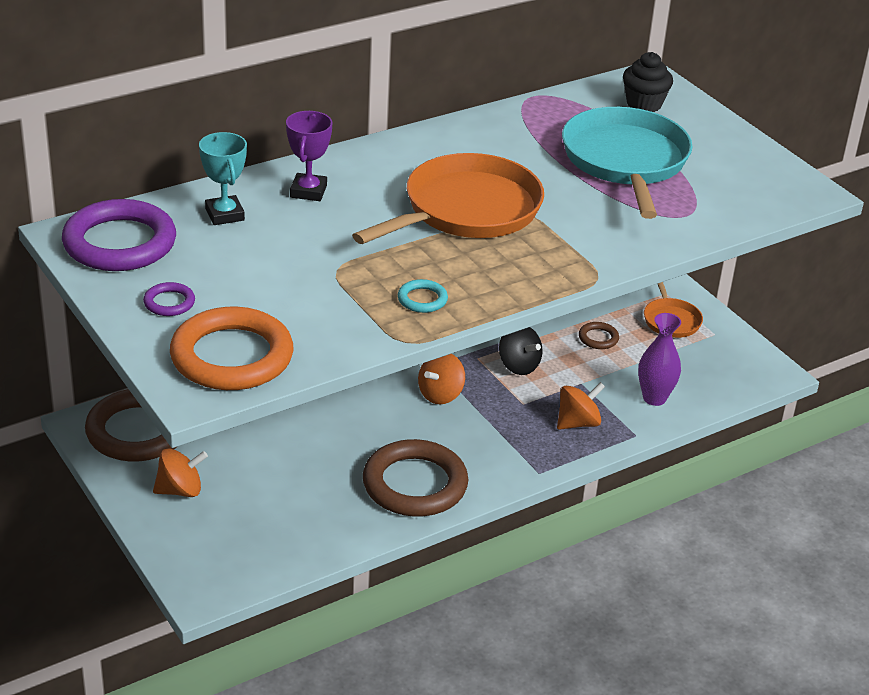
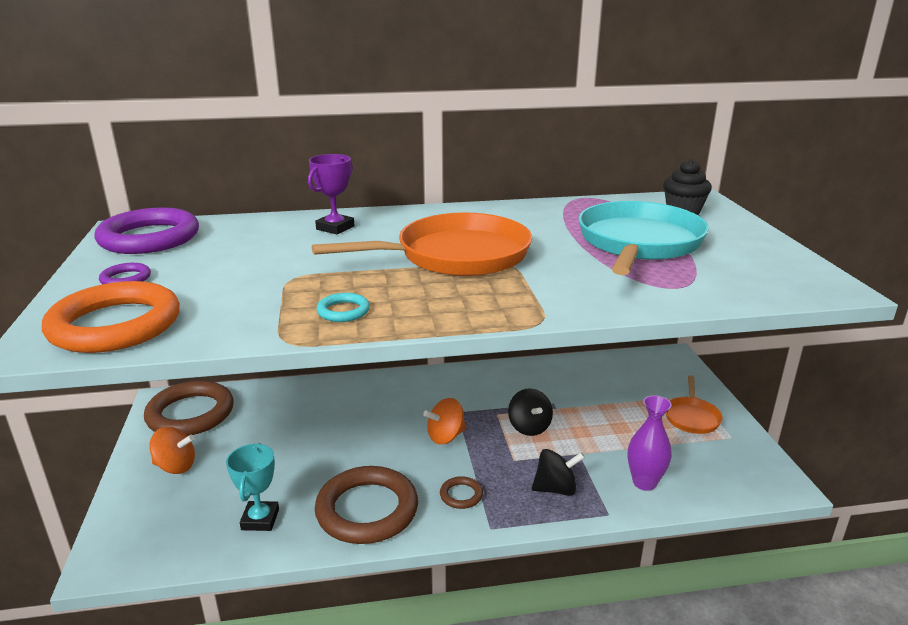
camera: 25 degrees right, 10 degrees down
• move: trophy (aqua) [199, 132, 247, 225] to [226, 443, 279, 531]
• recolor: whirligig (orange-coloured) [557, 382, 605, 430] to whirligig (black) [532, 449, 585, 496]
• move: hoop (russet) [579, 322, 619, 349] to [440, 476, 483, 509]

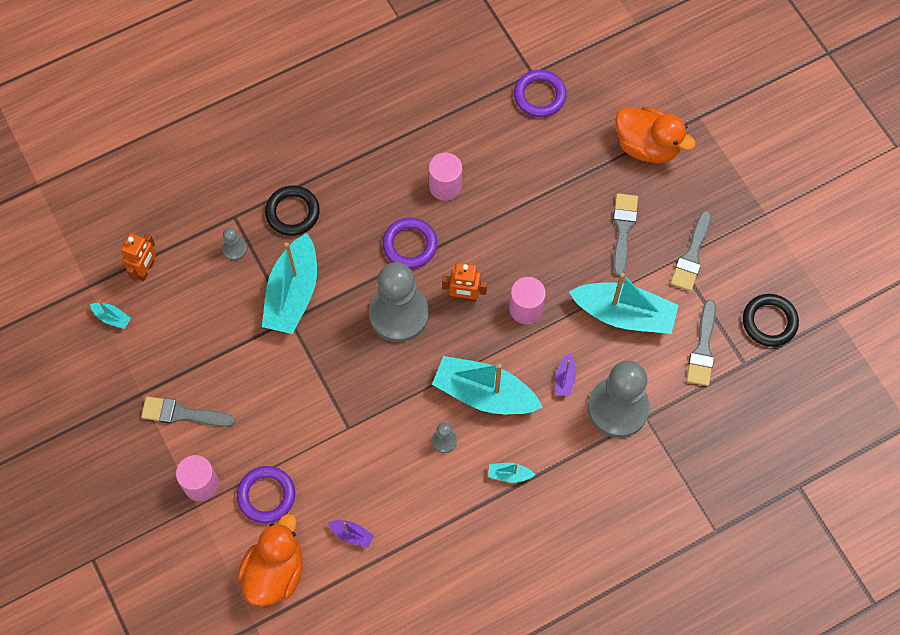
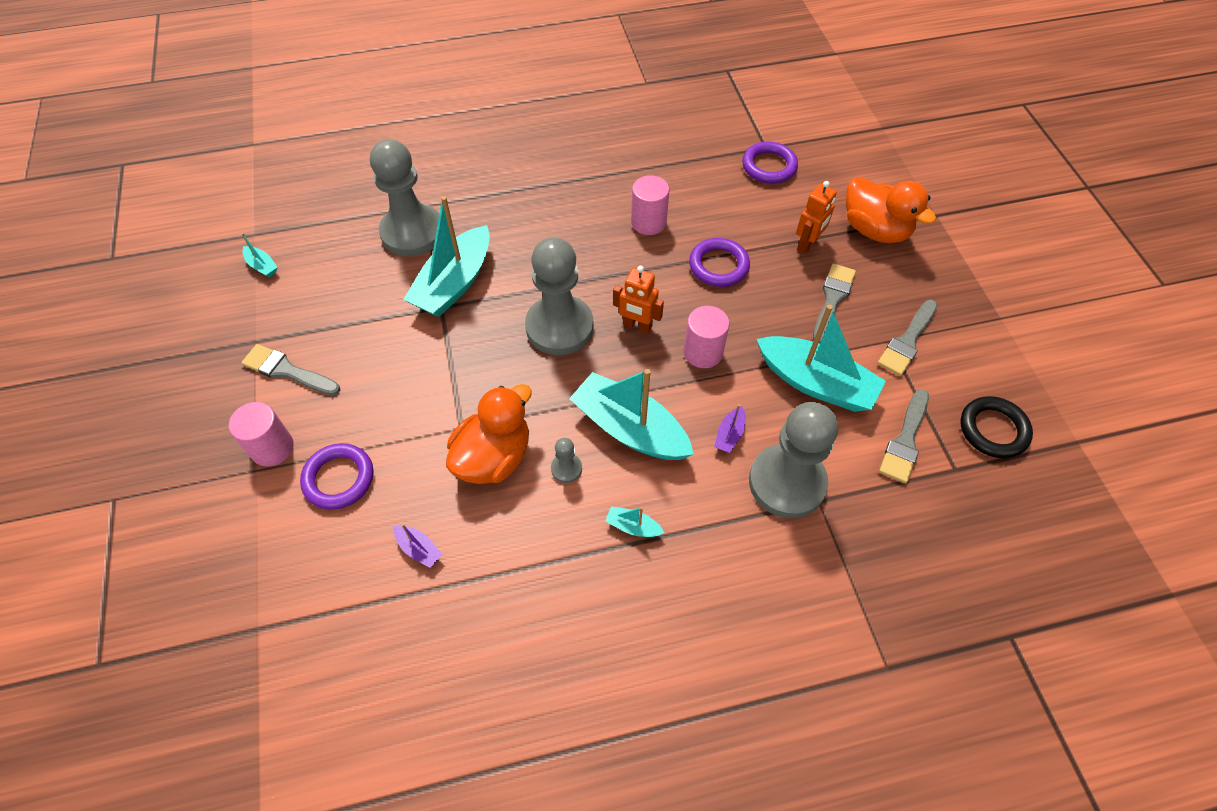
camera: 15 degrees right, 10 degrees down
• move: robot figure (orange-coloured) [121, 233, 156, 281] to [796, 181, 837, 254]
• resize: chess pawn (gray) [222, 228, 247, 261] = [370, 139, 439, 256] x2.43
• move: duck (orange-coloured) [238, 514, 303, 607] to [446, 384, 532, 484]
• delete: hoop (black) [265, 185, 320, 236]
• move: hoop (violet) [382, 218, 437, 269] to [689, 238, 750, 287]

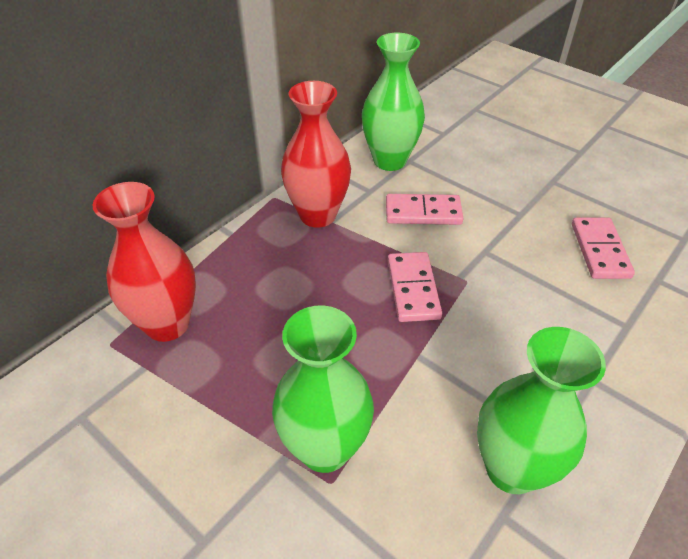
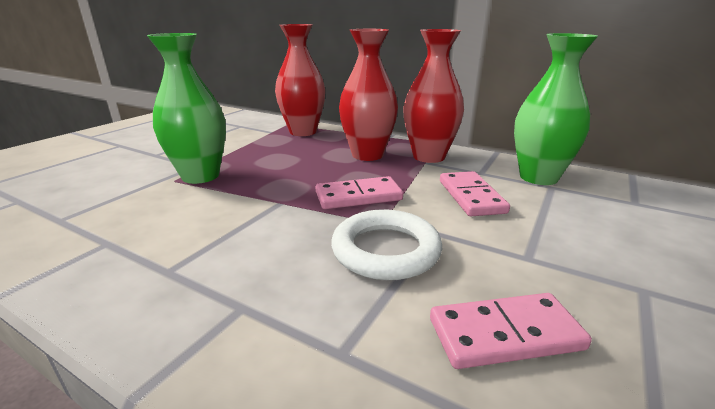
camera: 80 degrees right, 20 degrees down
• delete: flower vase (green) [477, 327, 606, 494]
• insert: hoop (white) [331, 209, 442, 280]
• insert: flower vase (red) [339, 29, 398, 161]

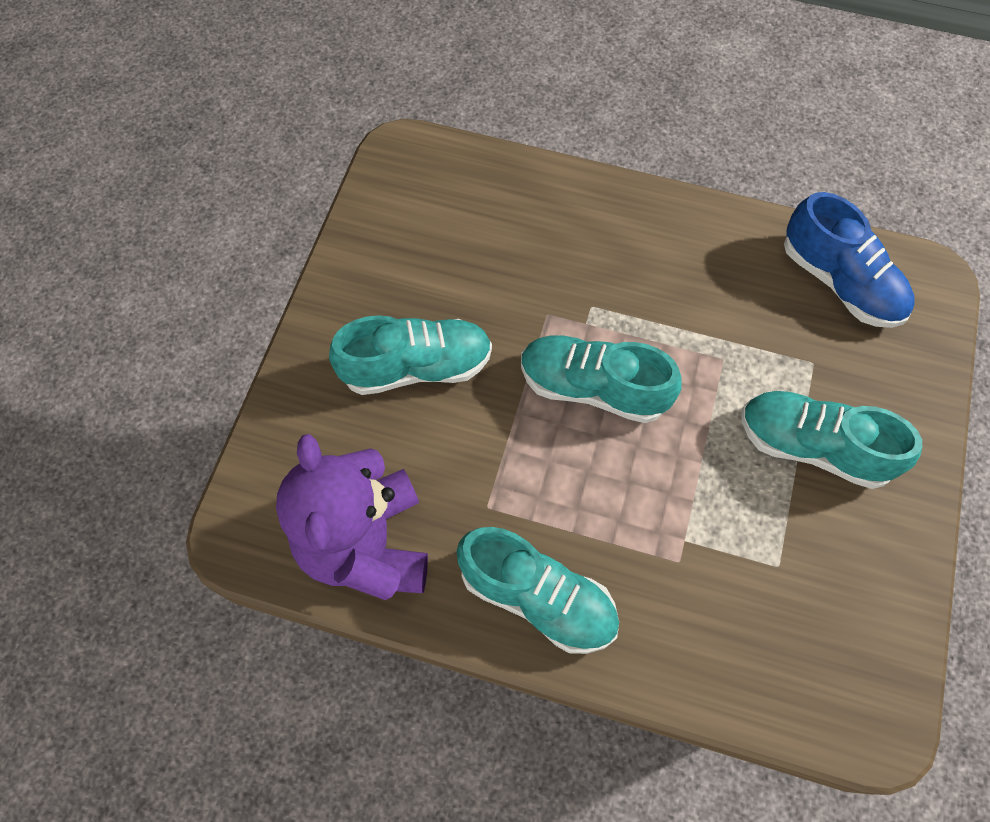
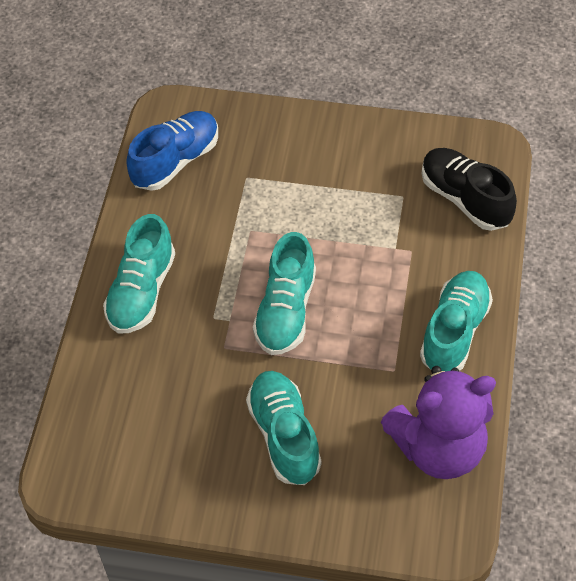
camera: 95 degrees left, 10 degrees down
• move: shoe (aqua) [742, 390, 922, 489] to [103, 214, 175, 334]
• insert: shoe (black) [422, 148, 517, 231]

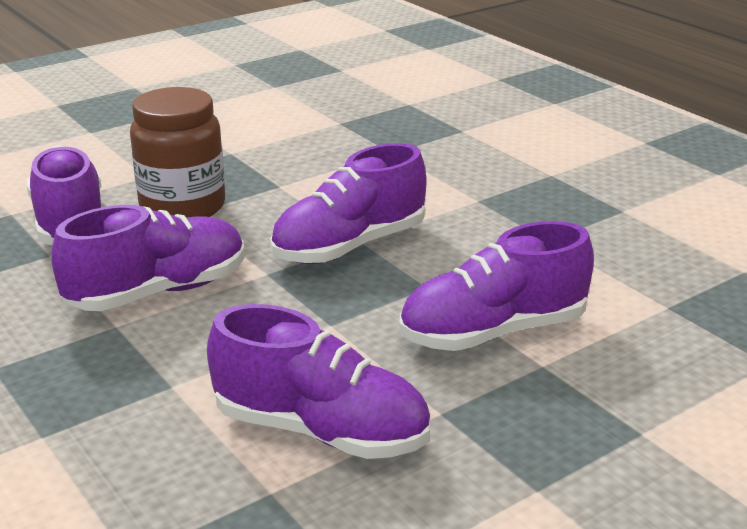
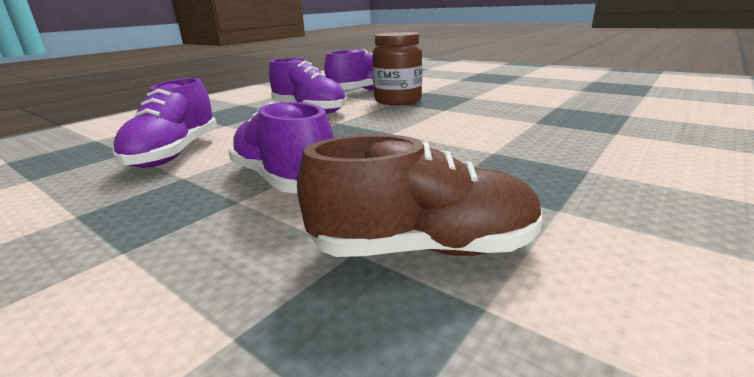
camera: 75 degrees right, 5 degrees down
• delete: shoe (violet) [270, 143, 426, 264]
• insert: shoe (russet) [297, 134, 542, 257]

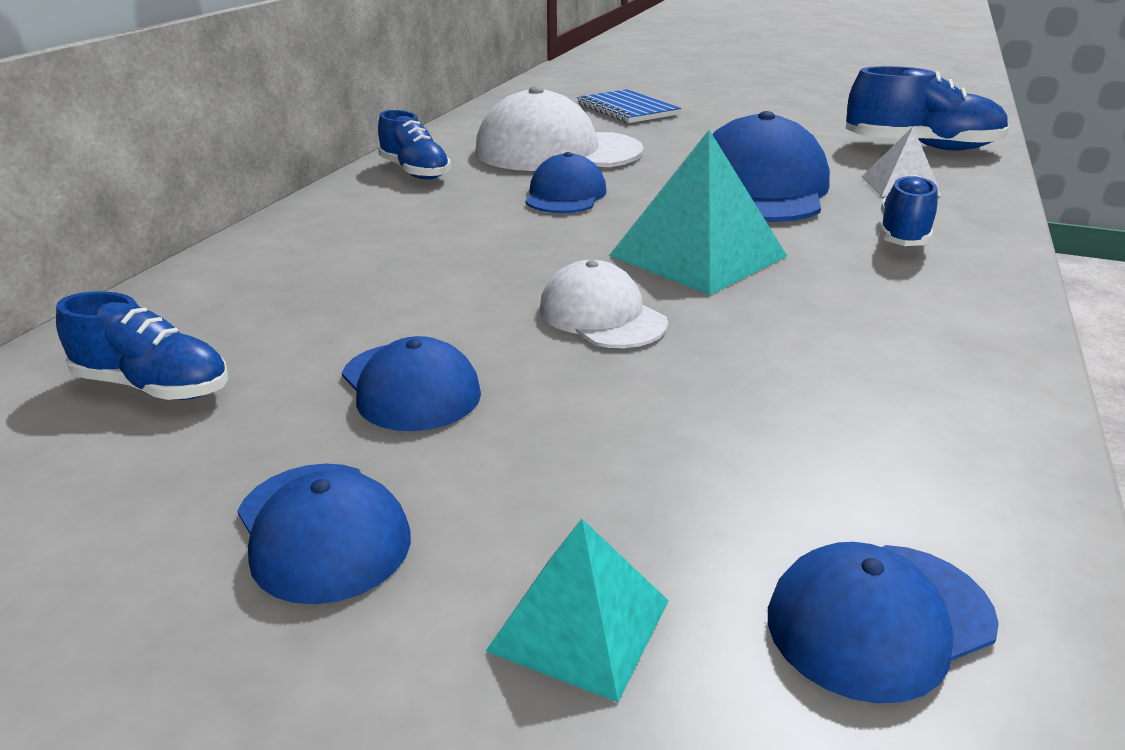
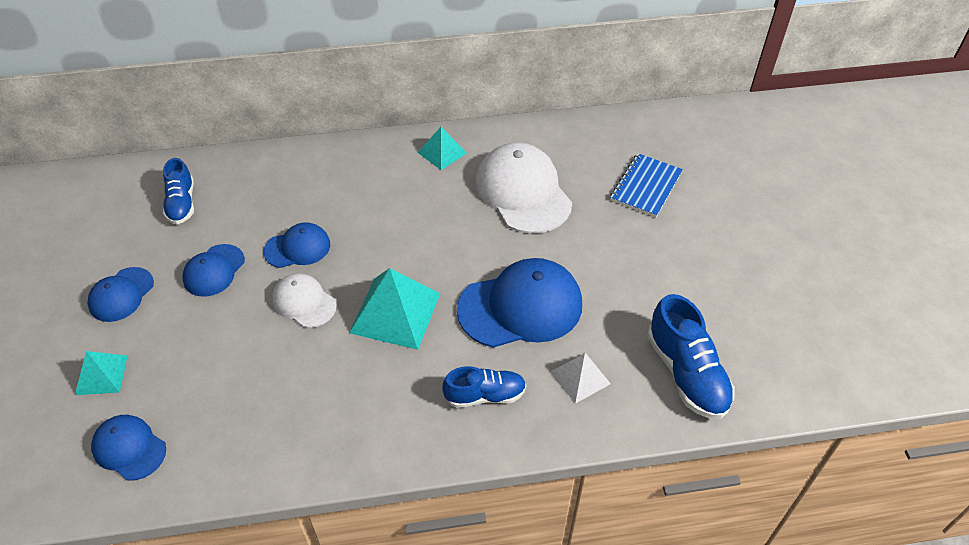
camera: 60 degrees right, 20 degrees up
• replace: shoe (blue) [378, 110, 451, 179] to pyramid shape (aqua) [418, 127, 467, 170]
• move: baseball cap (blue) [526, 152, 606, 213] to [263, 222, 330, 268]
• rotate: baseball cap (white) [539, 260, 668, 348] = [272, 273, 337, 328] 75 degrees counterclockwise

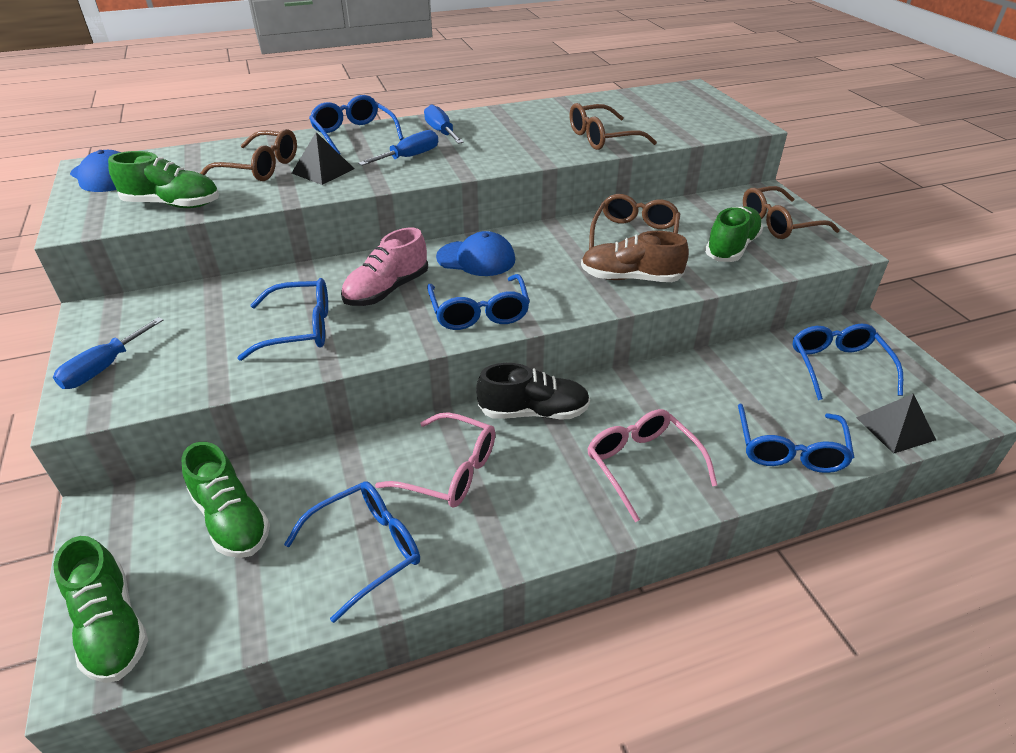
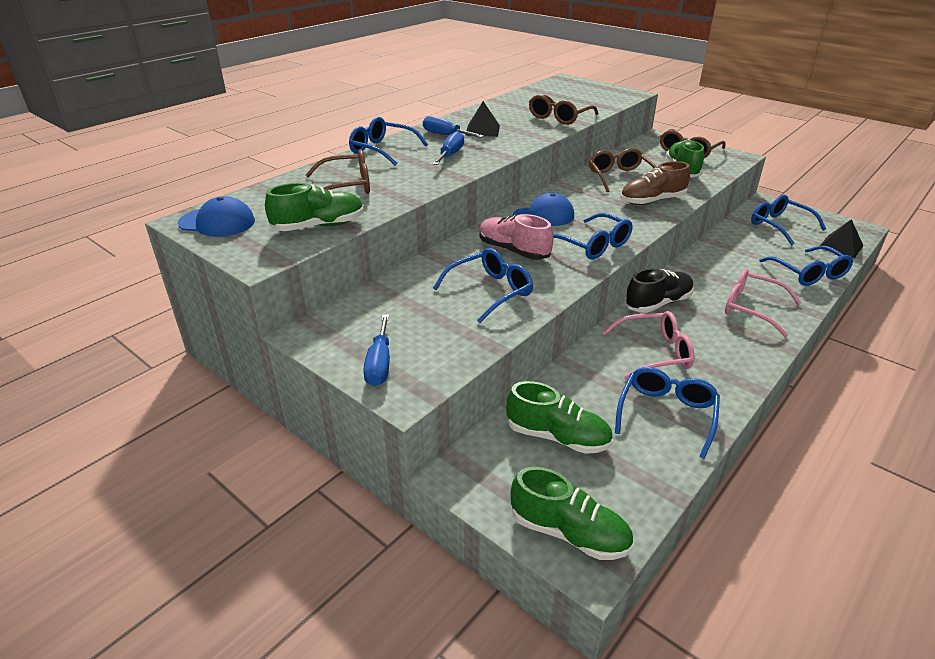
camera: 30 degrees left, 5 degrees down
• move: pyramid shape (black) [292, 132, 354, 185] to [465, 101, 500, 137]
• rotate: shoe (rosy) [341, 228, 428, 306] = [480, 214, 554, 260] 120 degrees clockwise

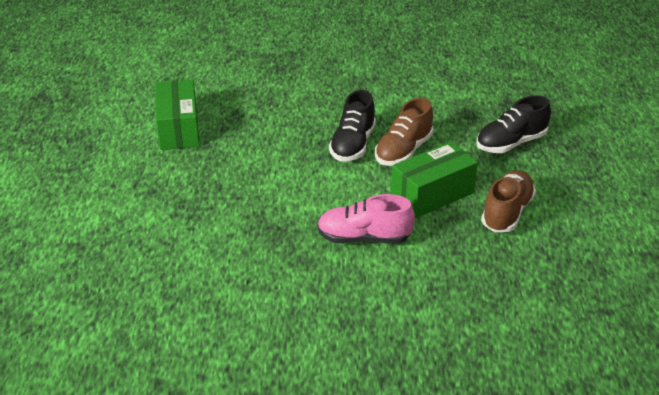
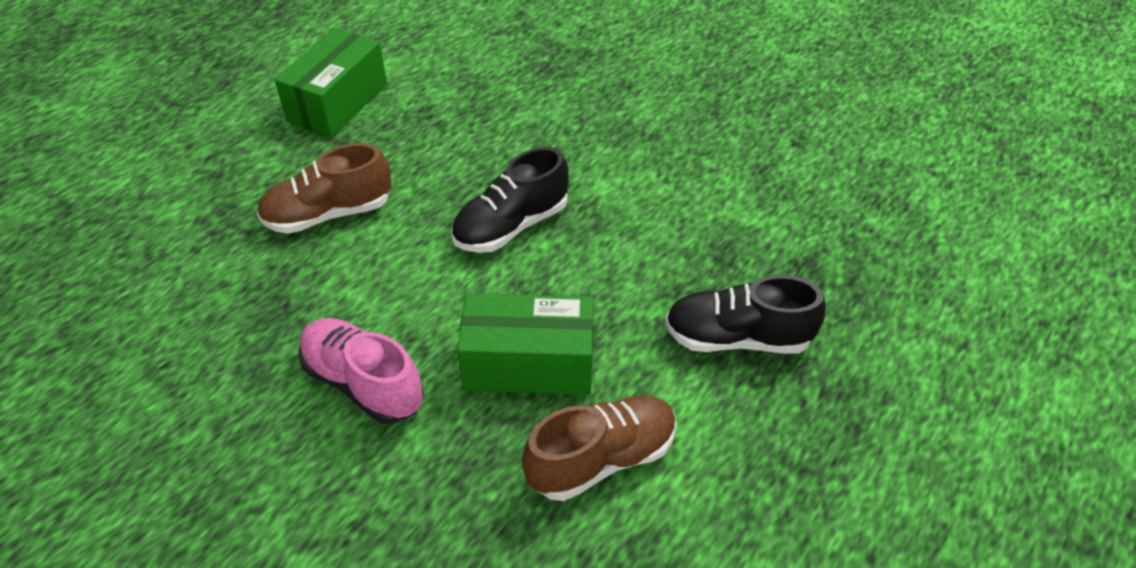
camera: 35 degrees right, 10 degrees up
• move: shoe (russet) [375, 98, 433, 166] to [257, 143, 391, 234]

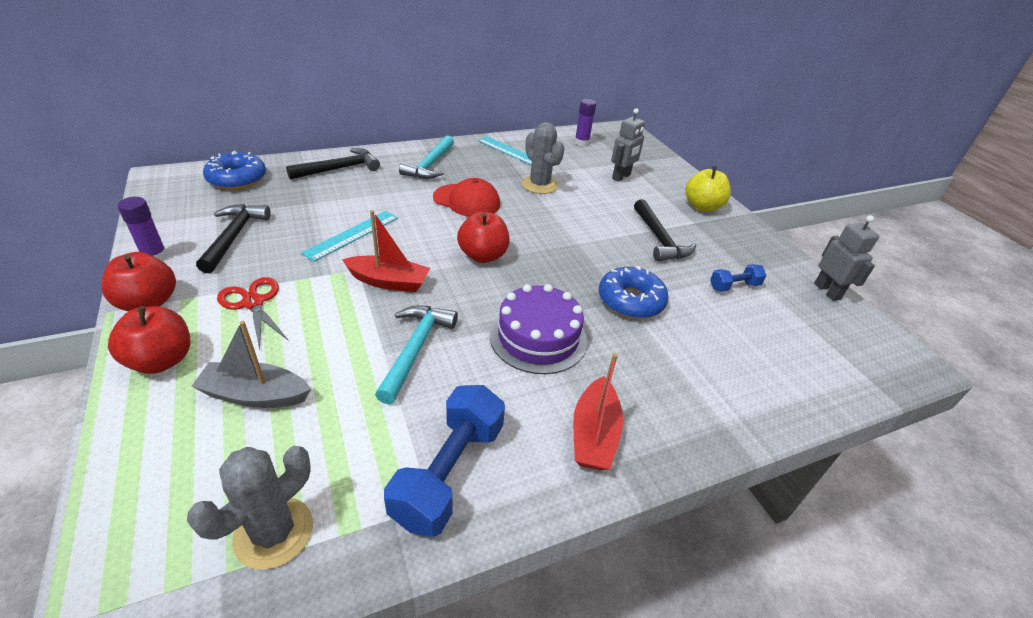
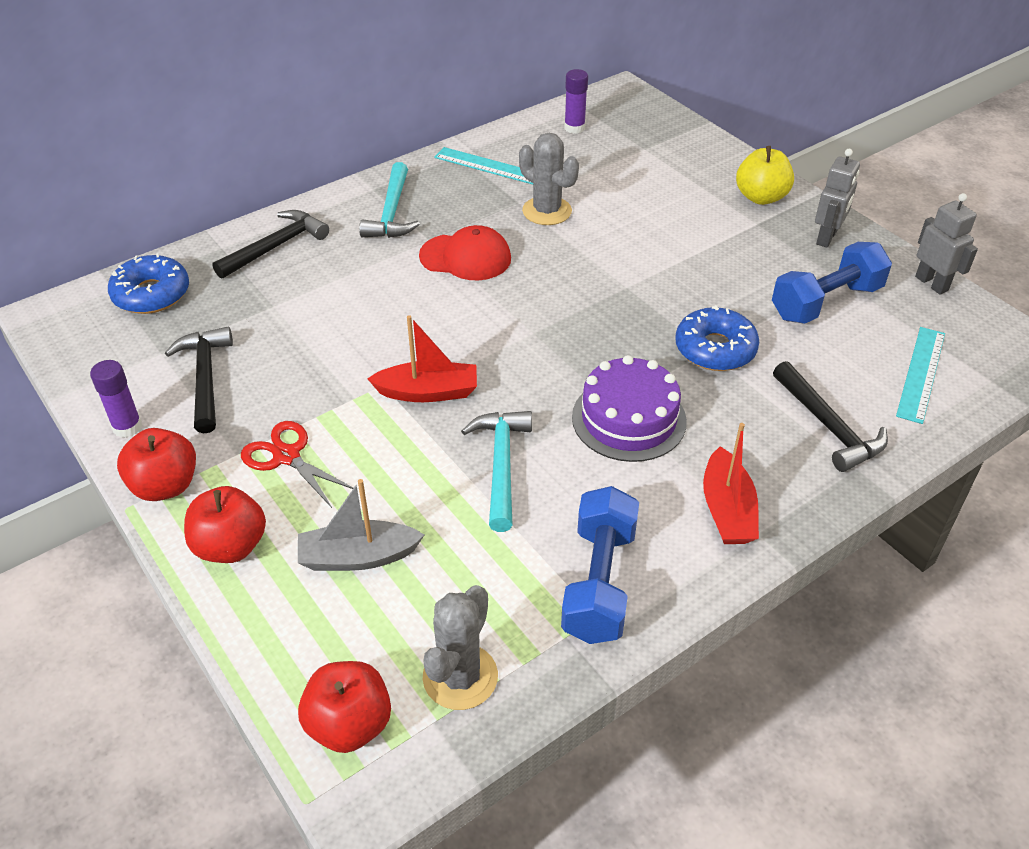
camera: 10 degrees left, 5 degrees up
• move: measuring stick (aqua) [301, 211, 398, 262] to [896, 327, 945, 424]
• move: apple fruit (red) [457, 212, 509, 263] to [298, 661, 391, 753]
• move: robot figure (gray) [611, 108, 645, 182] to [815, 149, 860, 248]
• move: carpenter's hammer (black) [634, 199, 696, 261] to [773, 361, 888, 472]
• resize: dumbbell (blue) [710, 264, 767, 292] = [772, 242, 892, 324] x1.89

